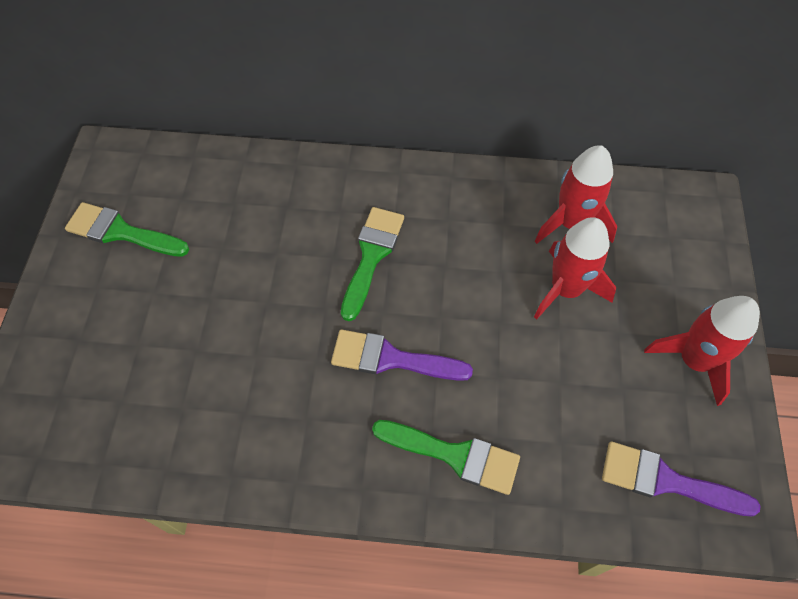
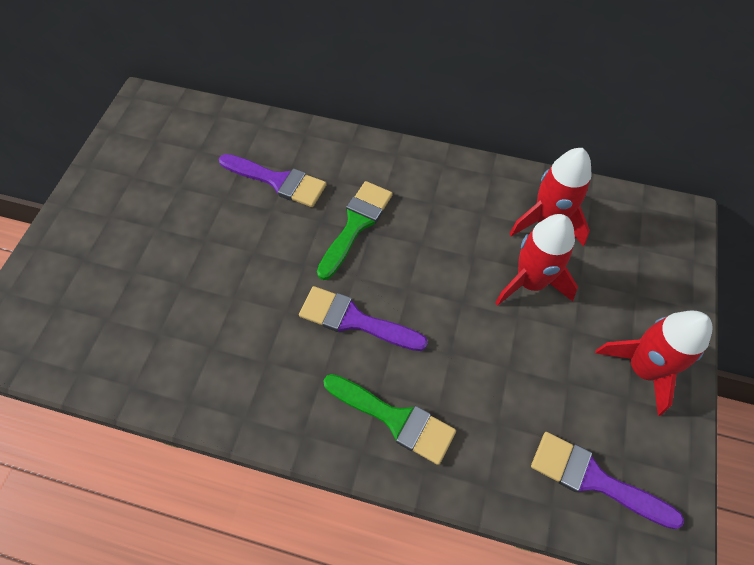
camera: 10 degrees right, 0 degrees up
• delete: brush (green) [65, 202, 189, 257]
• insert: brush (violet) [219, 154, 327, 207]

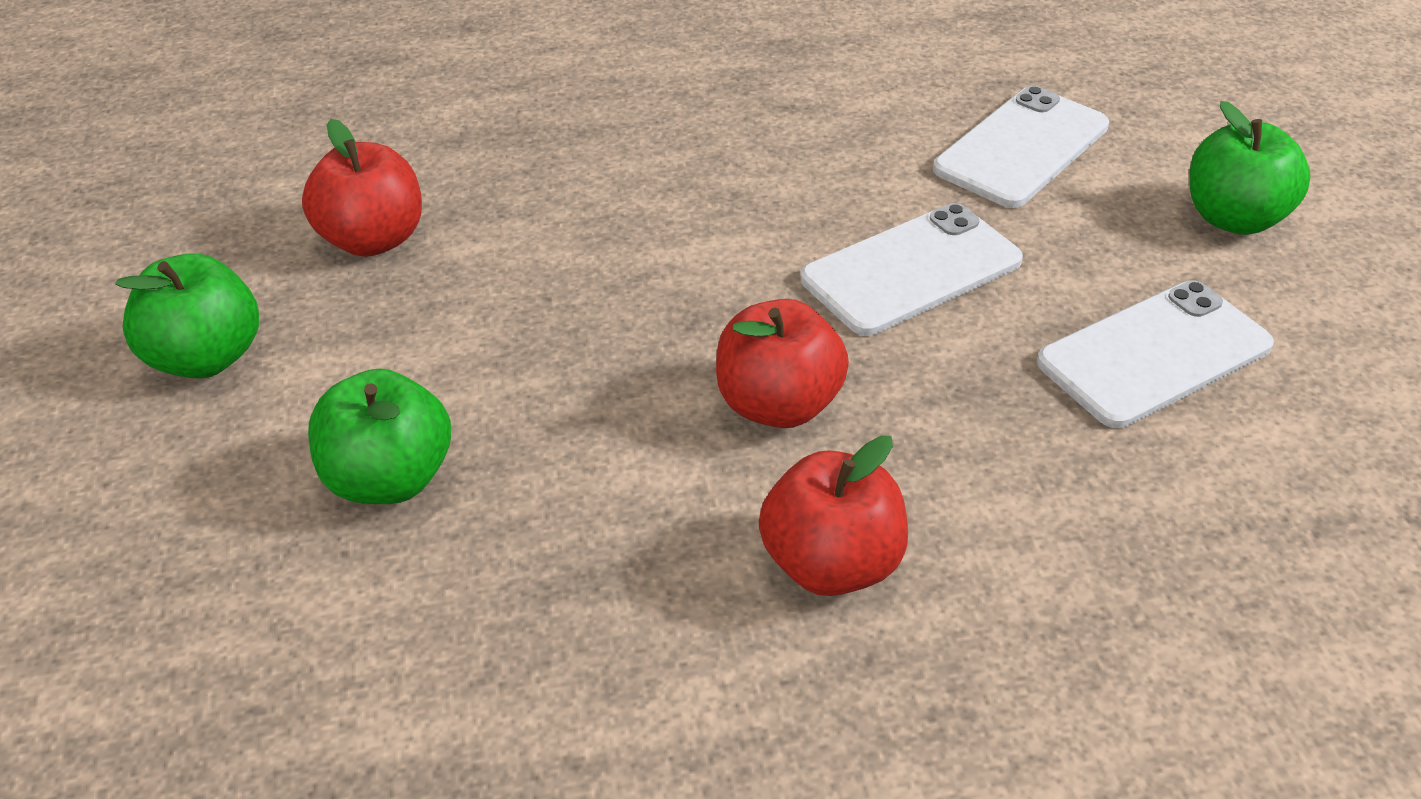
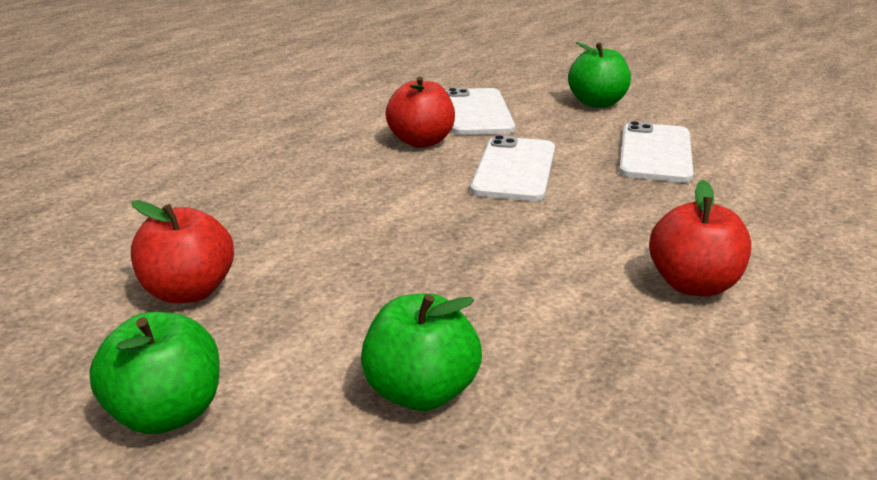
camera: 45 degrees left, 15 degrees down
• move: apple fruit (red) [716, 299, 849, 428] to [385, 76, 455, 148]

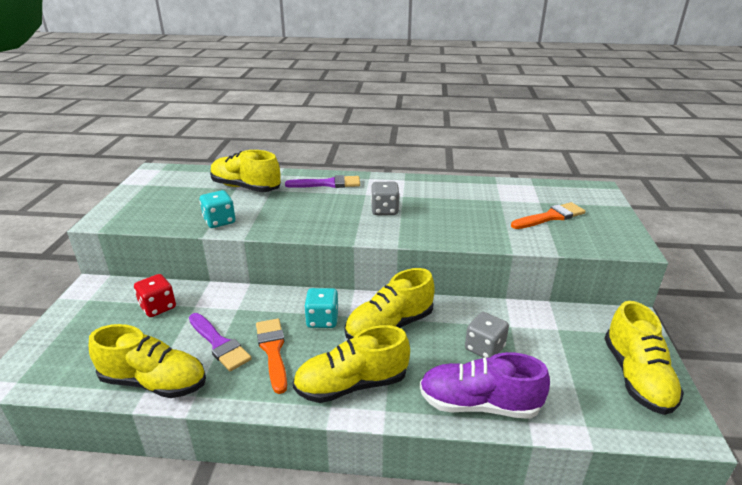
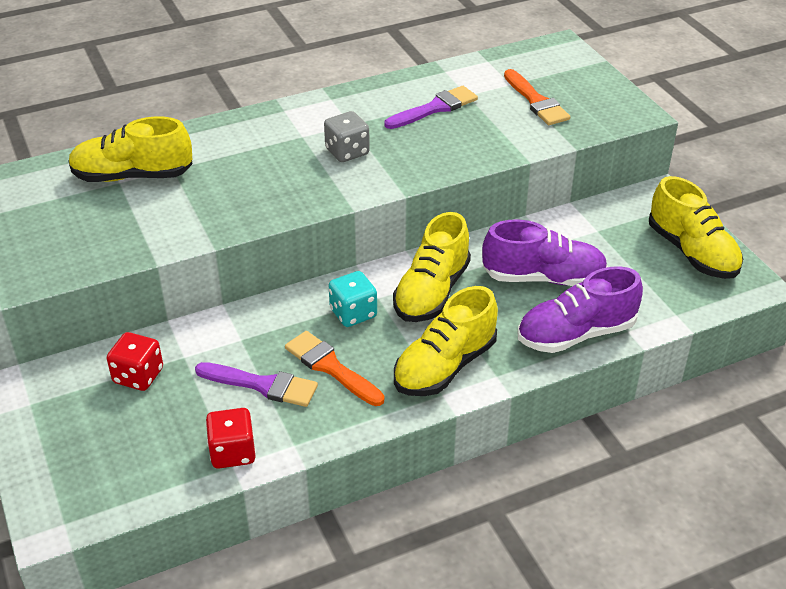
camera: 30 degrees left, 10 degrees up
• replace: shoe (yellow) [89, 324, 206, 398] to dice (red) [206, 408, 256, 468]
• delete: dice (aqua) [200, 190, 235, 228]
• move: brush (violet) [285, 175, 360, 188] to [384, 86, 478, 129]
• replace: dice (gray) [465, 312, 509, 358] to shoe (violet) [482, 219, 608, 286]
• rotate: brush (orange-coloured) [511, 202, 586, 229] = [504, 69, 570, 125] 120 degrees clockwise

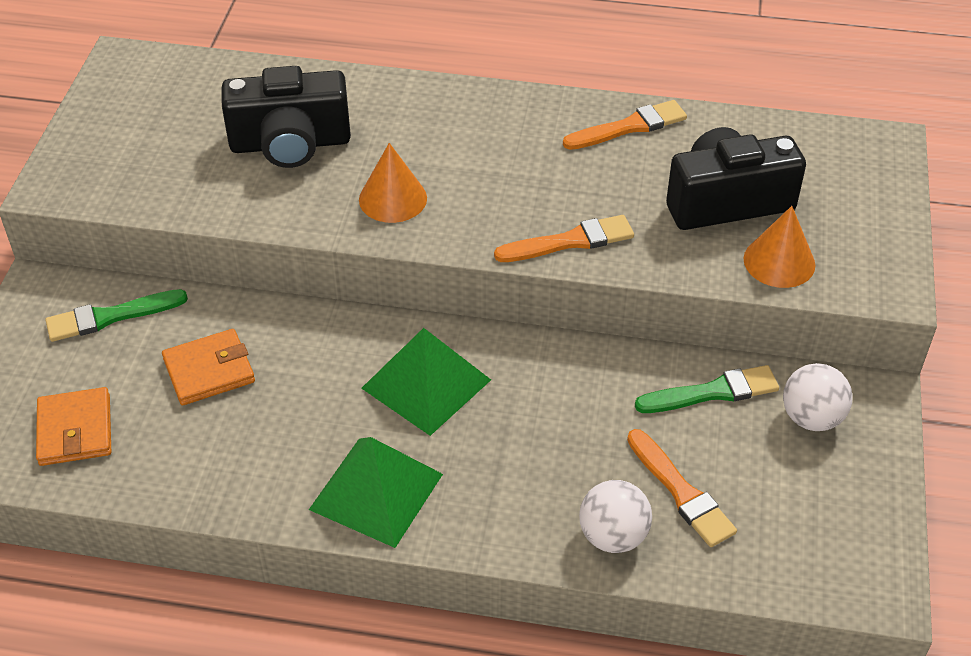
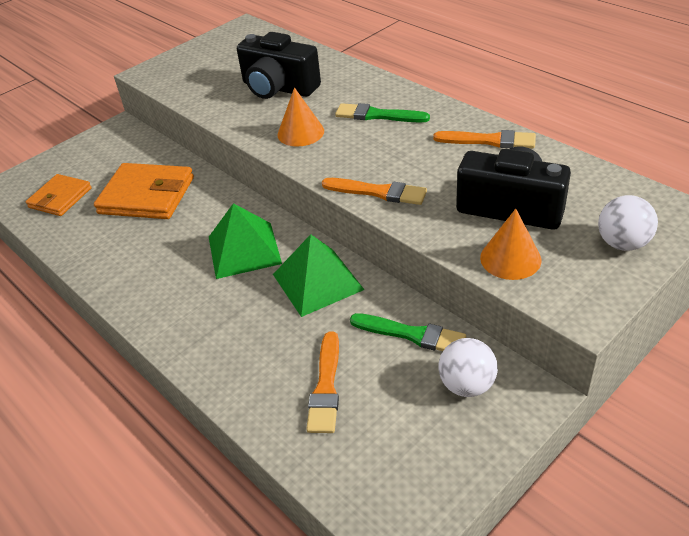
camera: 40 degrees right, 5 degrees down
• move: brush (green) [45, 289, 188, 342] to [335, 103, 430, 122]
• resize: billfold (orange-coloured) [162, 329, 255, 405] = [94, 163, 194, 219] x1.58
• move: pyramid shape (green) [309, 437, 443, 548] to [273, 234, 364, 317]
• move: sphere (white) [579, 480, 652, 553] to [598, 195, 658, 251]

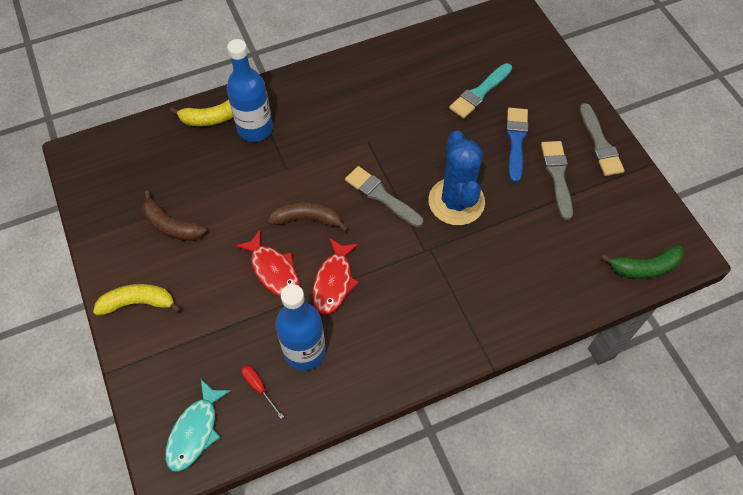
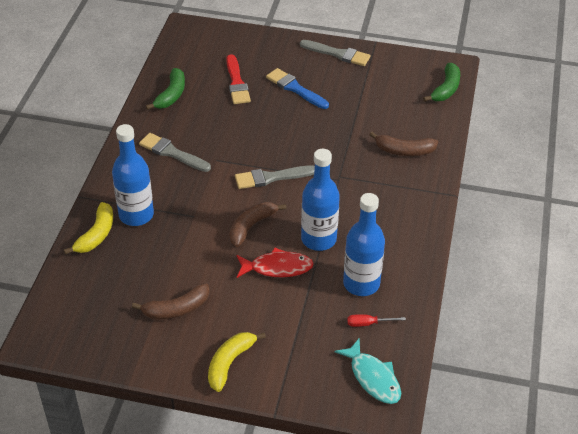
camera: 55 degrees left, 15 degrees down
• replace: toy fish (red) [313, 238, 359, 315] to drink bottle (blue) [301, 149, 340, 251]
• delete: cactus (blue) [428, 131, 485, 225]
• recolor: brush (aqua) [449, 63, 512, 119] to brush (red) [226, 54, 251, 104]
• move: brush (gray) [541, 141, 573, 220] to [139, 133, 211, 172]
• insert: banana fruit (green) [146, 68, 185, 110]
• insert: banana fruit (russet) [369, 132, 438, 156]

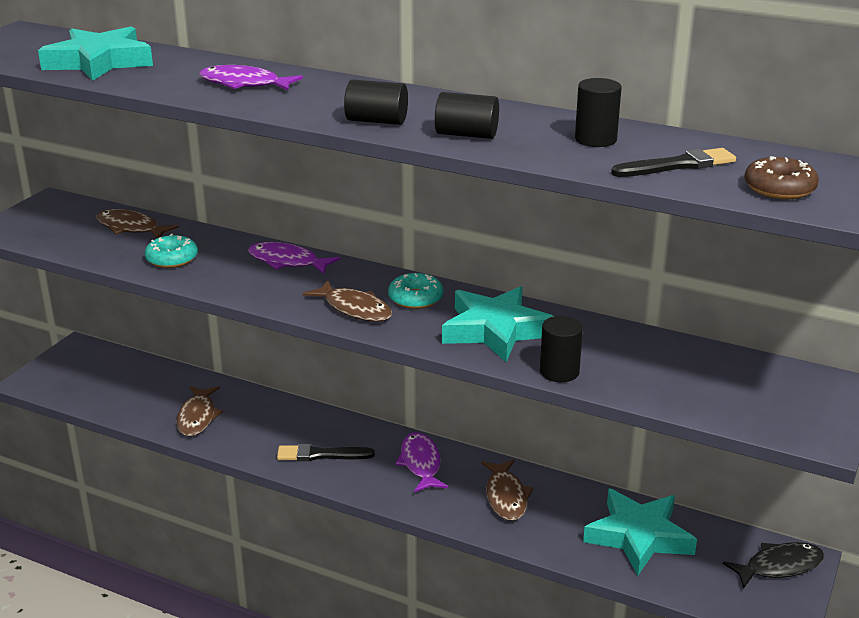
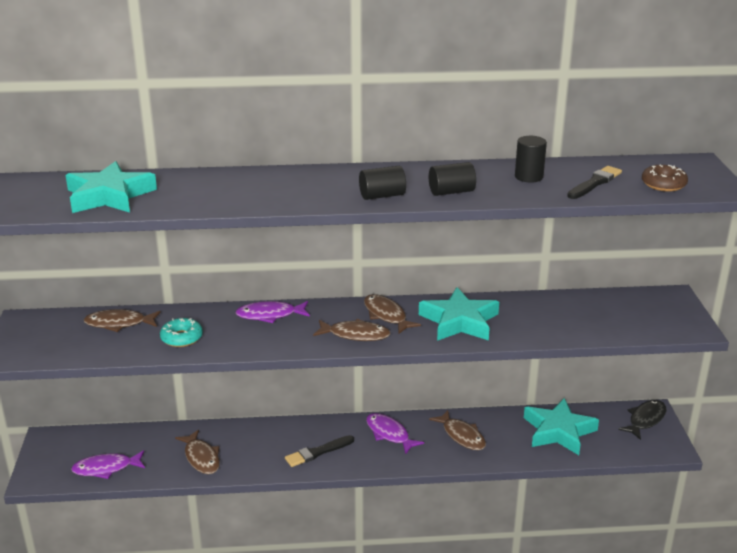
camera: 30 degrees left, 0 degrees up
• move: toy fish (violet) [199, 65, 303, 90] to [71, 450, 145, 479]
• replace: doughnut (aqua) [388, 273, 443, 309] to toy fish (russet) [364, 294, 421, 334]
• delete: solid cylinder (black) [540, 316, 583, 382]

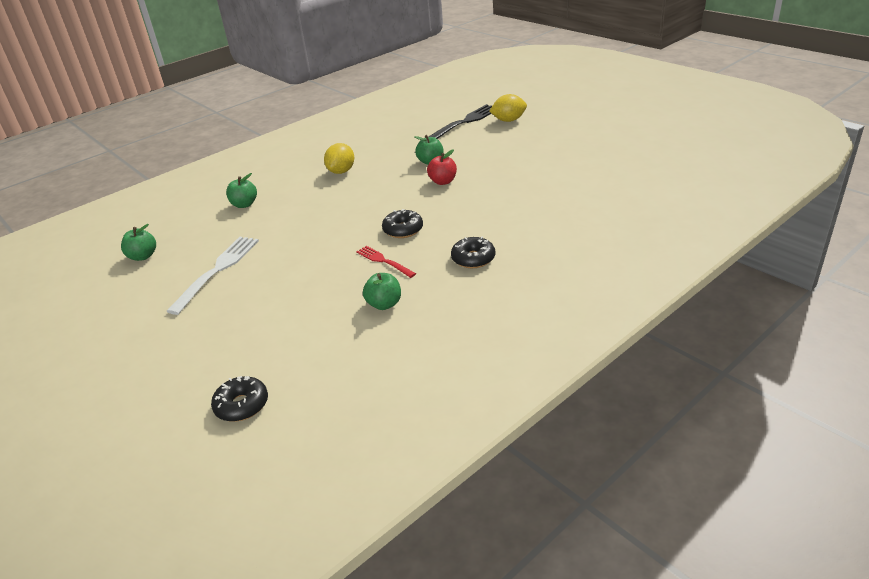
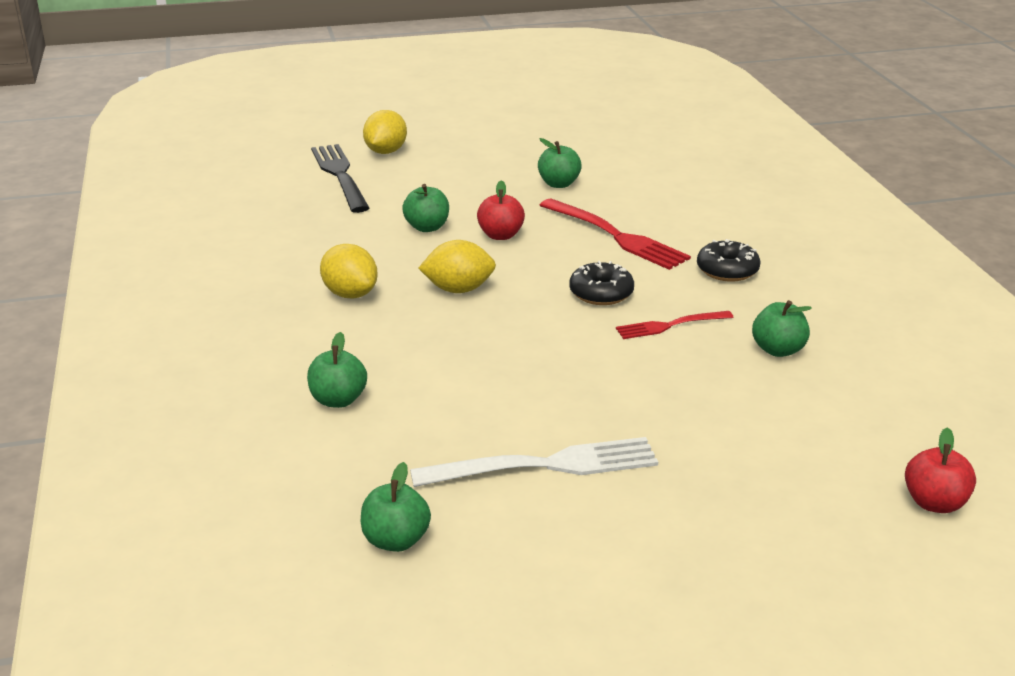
camera: 65 degrees left, 5 degrees down
• rotate: table fork (white) [167, 237, 259, 315] = [410, 437, 658, 487] 120 degrees clockwise
• replace: doughnut (black) [211, 376, 268, 422] to apple fruit (red) [905, 427, 976, 513]
• insert: lemon (yellow) [418, 240, 496, 293]
• insert: apple fruit (green) [538, 138, 582, 188]
• insert: table fork (red) [540, 199, 691, 270]

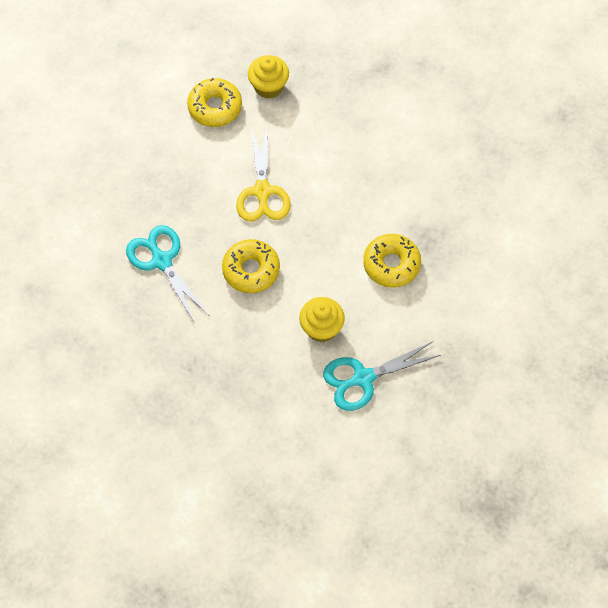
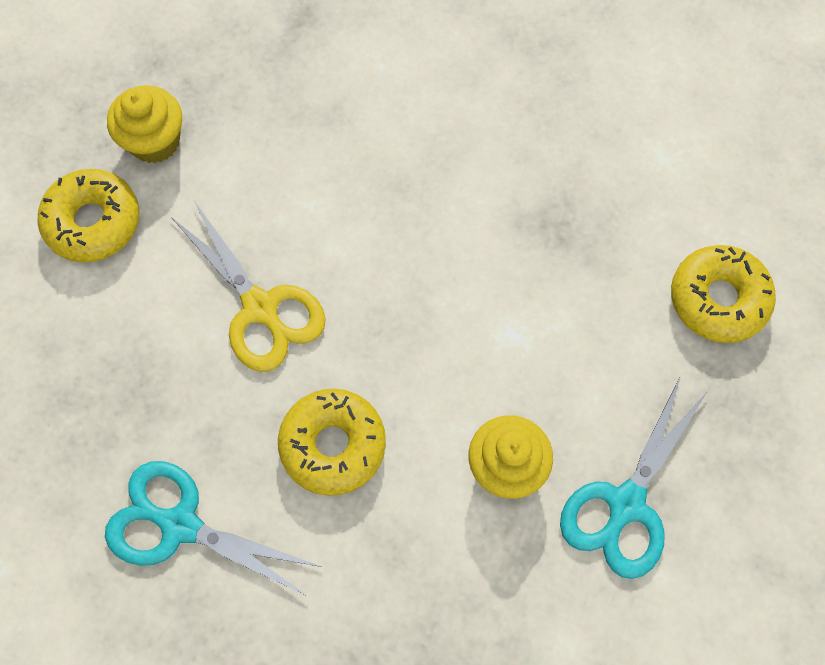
camera: 35 degrees left, 5 degrees up
• move: doughnut (yellow) [363, 234, 421, 287] to [671, 245, 776, 343]

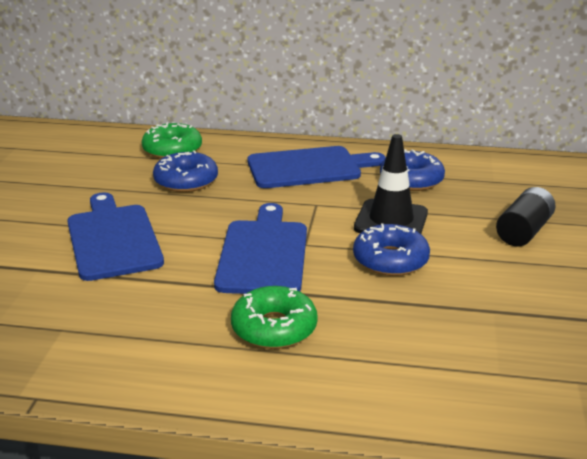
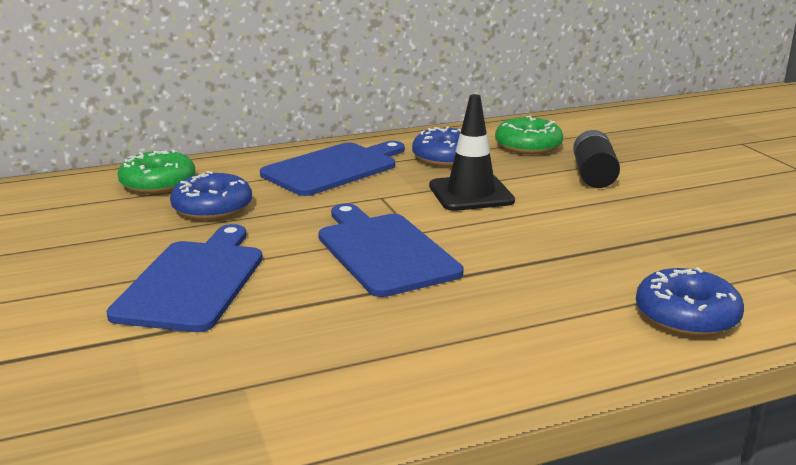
camera: 30 degrees left, 5 degrees down
• rotate: chopping board (blue) [67, 192, 164, 281] = [106, 224, 263, 332] 60 degrees clockwise
• move: doughnut (green) [231, 286, 318, 349] to [495, 116, 563, 154]
• move: doughnut (blue) [353, 224, 430, 276] to [636, 267, 744, 337]

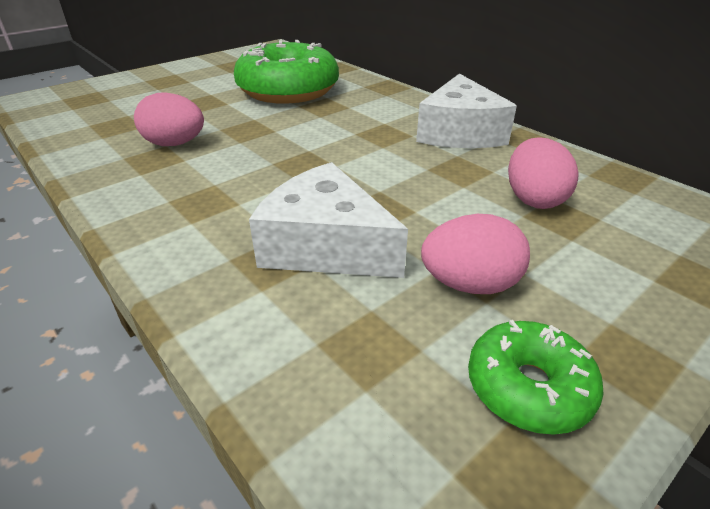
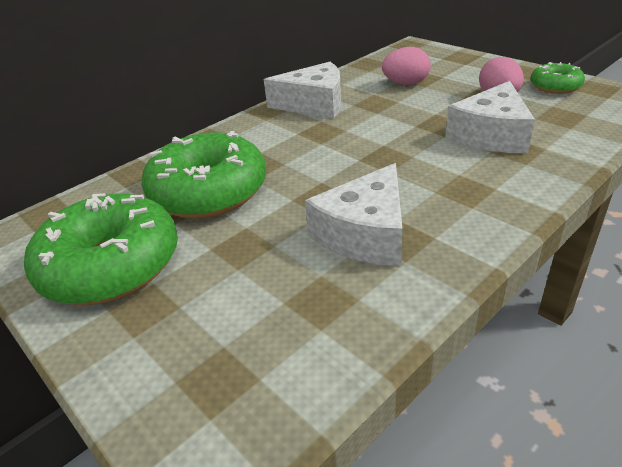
camera: 90 degrees left, 0 degrees up
• replace: toy egg (rosy) [134, 92, 204, 146] to piece of cheese (white) [305, 163, 403, 266]
• insert: doughnut (green) [24, 193, 178, 305]

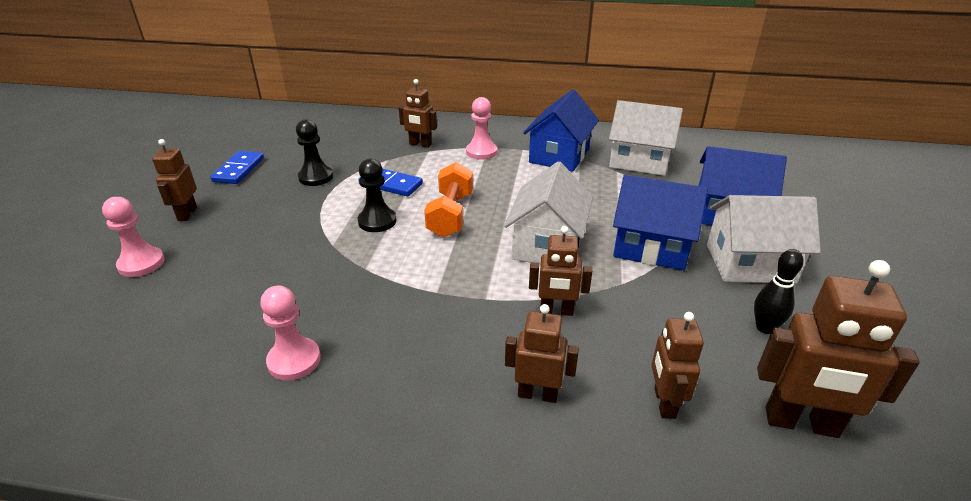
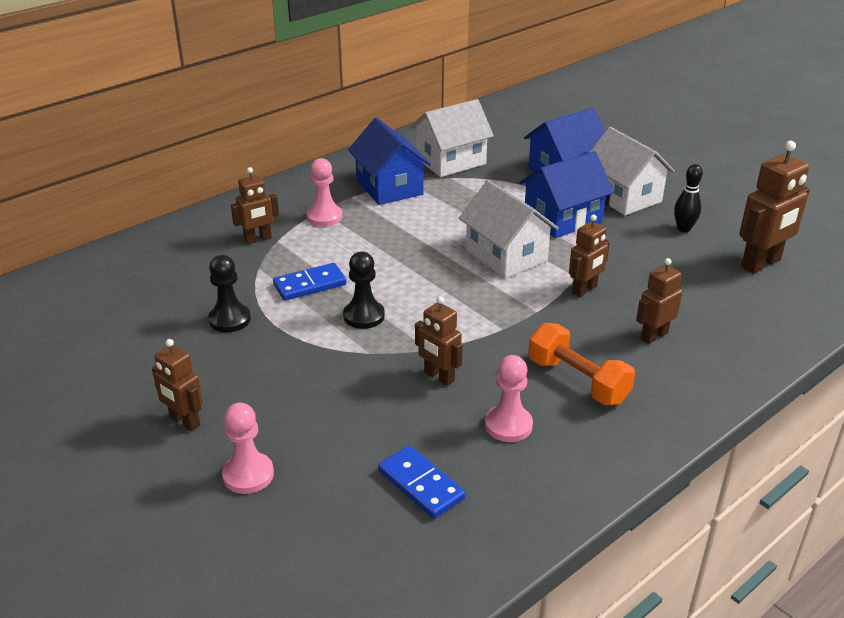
camera: 50 degrees left, 0 degrees up
• move: domino tile (blue) [210, 151, 264, 184] to [378, 446, 466, 519]
• move: dumbbell (orange-coloured) [424, 162, 473, 238] to [528, 323, 635, 405]
• move: robot figure (russet) [651, 312, 704, 419] to [415, 296, 463, 386]
• rotate: house (white) [707, 195, 821, 283] = [589, 127, 675, 216] 75 degrees counterclockwise

